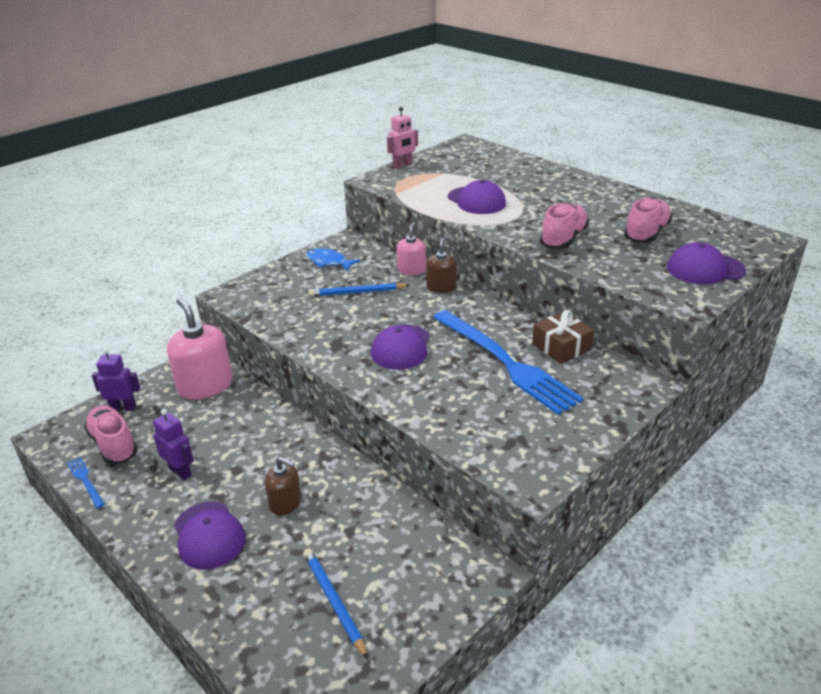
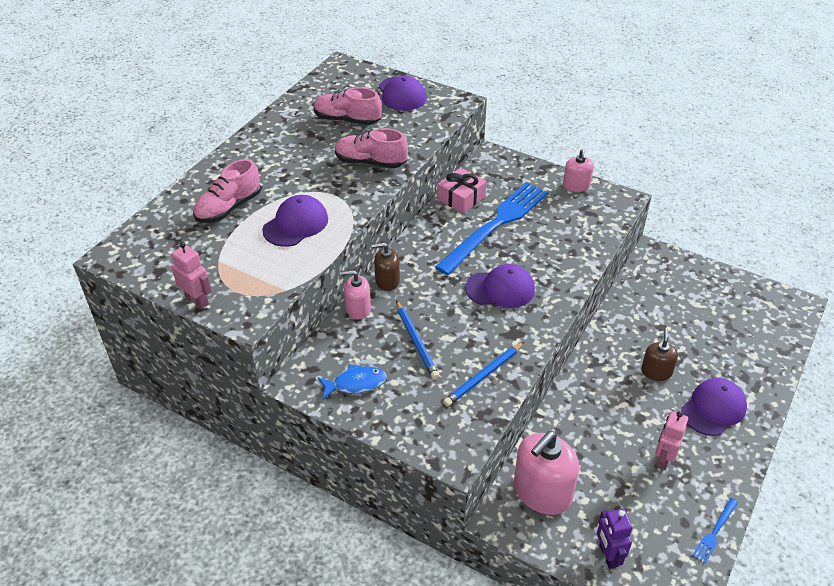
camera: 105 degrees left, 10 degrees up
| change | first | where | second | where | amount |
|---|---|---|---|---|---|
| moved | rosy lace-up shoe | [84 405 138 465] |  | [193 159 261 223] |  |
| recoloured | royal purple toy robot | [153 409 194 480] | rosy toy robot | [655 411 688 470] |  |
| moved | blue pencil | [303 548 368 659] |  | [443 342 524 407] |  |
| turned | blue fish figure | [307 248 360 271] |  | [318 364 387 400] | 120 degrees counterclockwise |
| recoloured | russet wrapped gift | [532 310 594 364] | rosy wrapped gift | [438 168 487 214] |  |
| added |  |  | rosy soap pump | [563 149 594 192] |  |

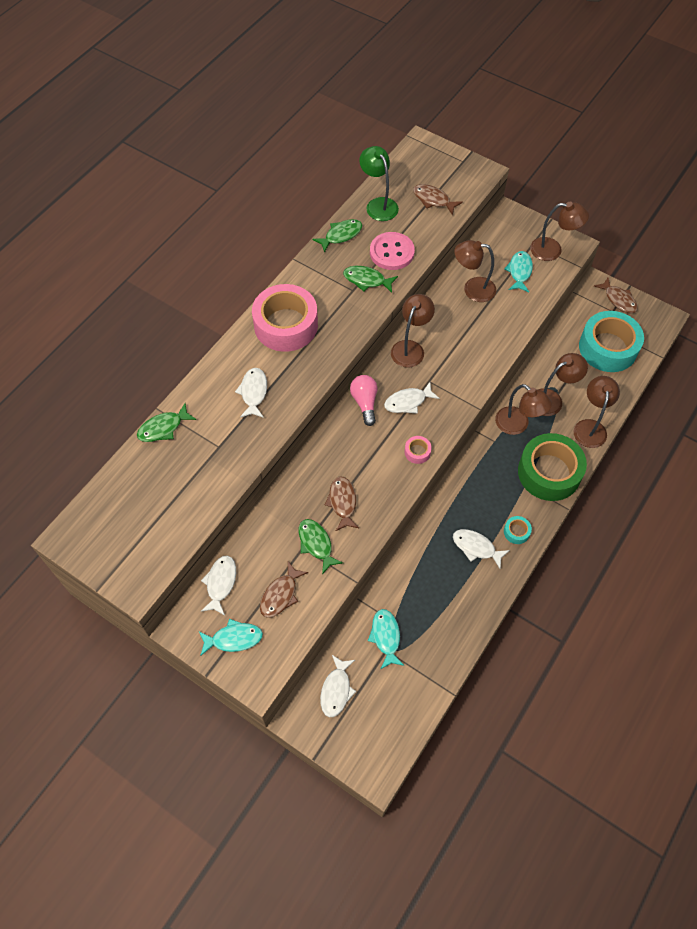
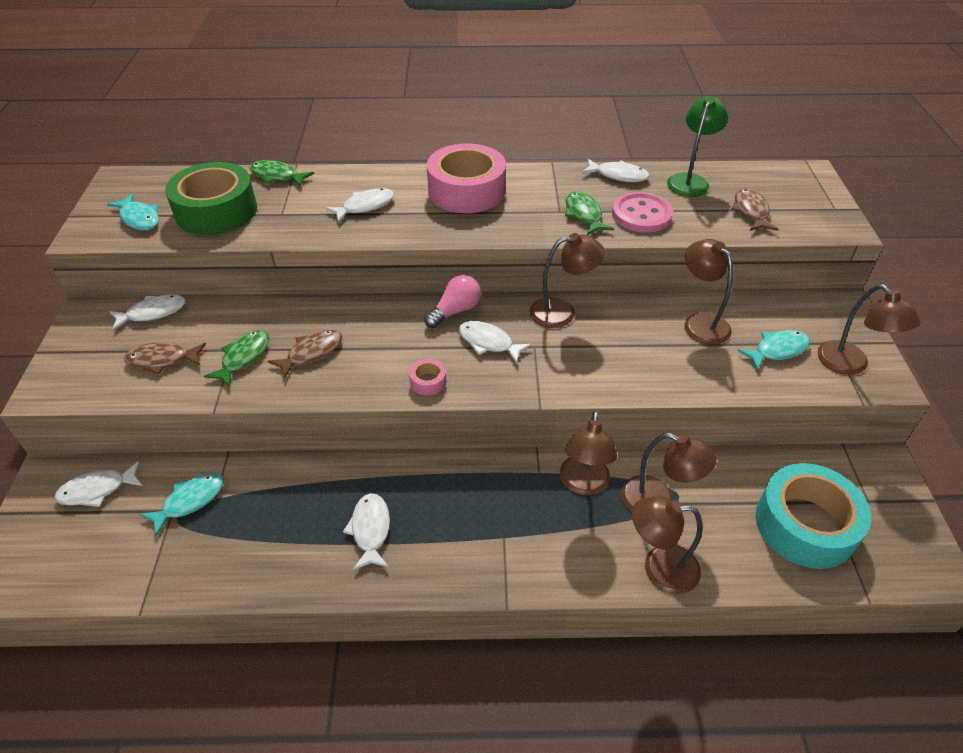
camera: 55 degrees right, 15 degrees down
| change | first | where | second | where | amount |
|---|---|---|---|---|---|
| moved | aqua fish figure | [199 619 263 656] |  | [107 193 159 230] |  |
| recoloured | leaf-green fish figure | [312 219 362 253] | white fish figure | [581 159 649 182] |  |
| removed | aqua sticky tape | [504 516 532 544] |  |  |  |
| moved | leaf-green sticky tape | [518 433 587 501] |  | [165 162 257 235] |  |
| turned | russet reading lamp | [574 376 620 448] |  | [632 496 703 594] | 150 degrees counterclockwise |
| removed | russet fish figure | [594 278 638 314] |  |  |  |

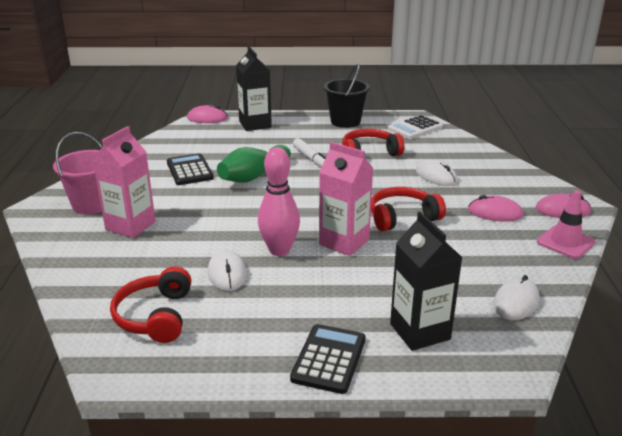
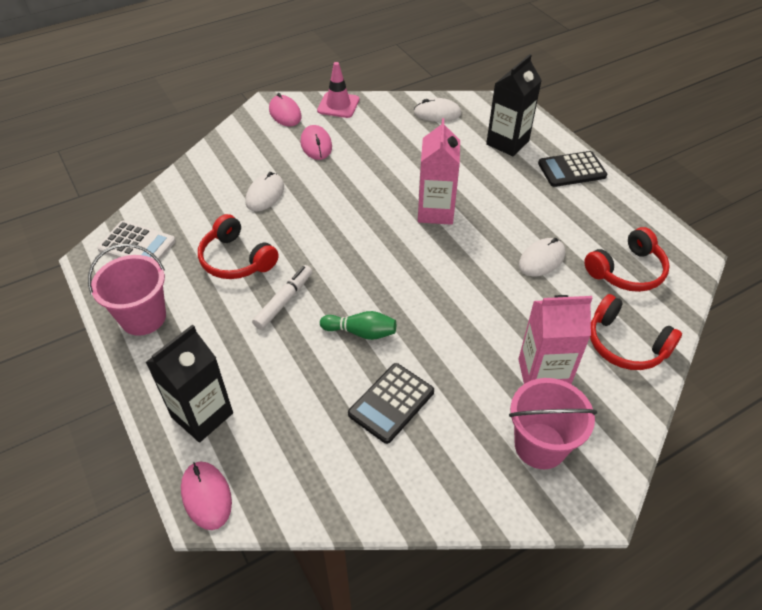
camera: 120 degrees left, 20 degrees up
| change | first | where | second | where | amount |
|---|---|---|---|---|---|
| resized | leaf-green tenpin | [217 145 291 183] |  | [320 311 396 340] | x0.64 |
| removed | rosy tenpin | [258 147 300 256] |  |  |  |
| recoloured | ebony bucket | [324 64 370 128] | rosy bucket | [88 244 166 336] |  |
| moved | red headset | [371 187 446 231] |  | [590 294 682 370] |  |

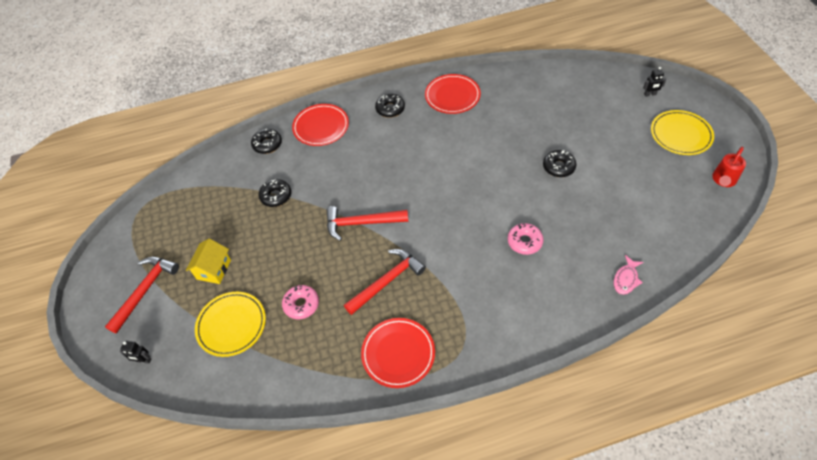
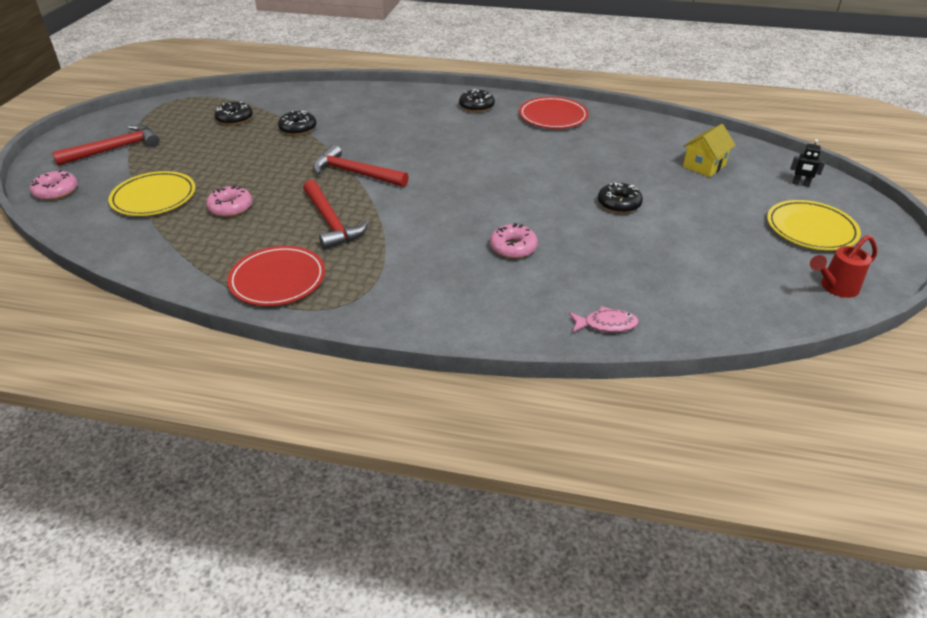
camera: 25 degrees right, 15 degrees down
| change | first | where | second | where | amount |
|---|---|---|---|---|---|
| replaced | ebony toy robot | [120 340 151 364] | rosy glazed donut | [30 170 78 200] |  |
| moved | bright yellow toy house | [186 239 231 284] |  | [683 124 736 177] |  |
| moved | ebony glazed donut | [251 129 282 154] |  | [214 102 253 125] |  |
| removed | red flat dish | [292 104 349 146] |  |  |  |
| turned | red claw hammer | [344 249 426 315] |  | [303 180 369 250] | 75 degrees clockwise |
| turned | rosy fish figure | [613 255 644 295] |  | [569 306 639 333] | 150 degrees counterclockwise |

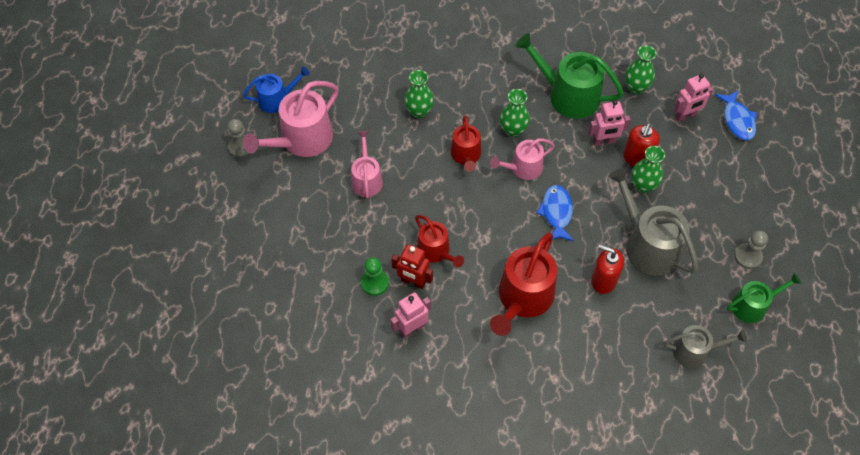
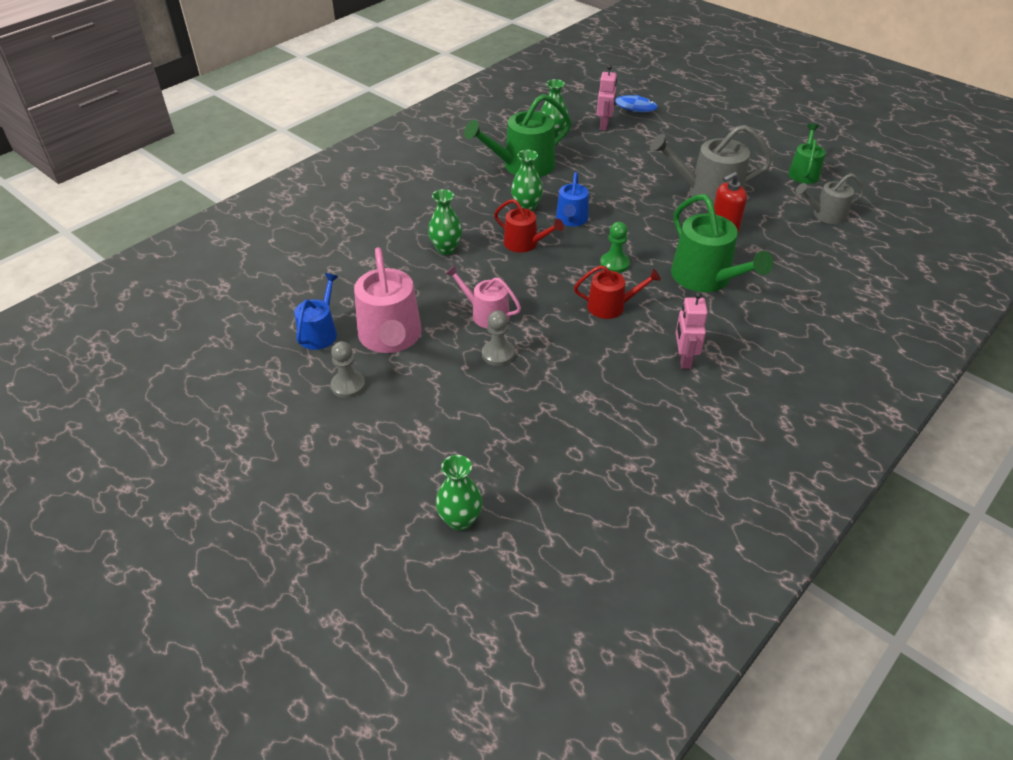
camera: 55 degrees left, 15 degrees down
| change | first | where | second | where | amount |
|---|---|---|---|---|---|
| moved | leaf-green chess pawn | [361 257 389 296] |  | [600 222 630 273] |  |
| removed | red toy robot | [392 244 433 289] |  |  |  |
| recoloured | rosy watering can | [490 138 555 180] | blue watering can | [556 172 589 227] |  |
| recoloured | red watering can | [490 232 557 336] | leaf-green watering can | [671 194 773 292] |  |
| removed | blue fish figure | [536 185 574 242] |  |  |  |
| removed | rosy toy robot | [588 100 631 146] |  |  |  |
| removed | red soap pump | [623 124 660 166] |  |  |  |
| moved | leaf-green flower vase | [631 146 665 193] |  | [436 455 483 531] |  |
| turned | gray watering can | [664 325 747 368] |  | [796 174 865 224] | 135 degrees counterclockwise |
| moved | gray chess pawn | [734 230 768 269] |  | [482 310 515 366] |  |

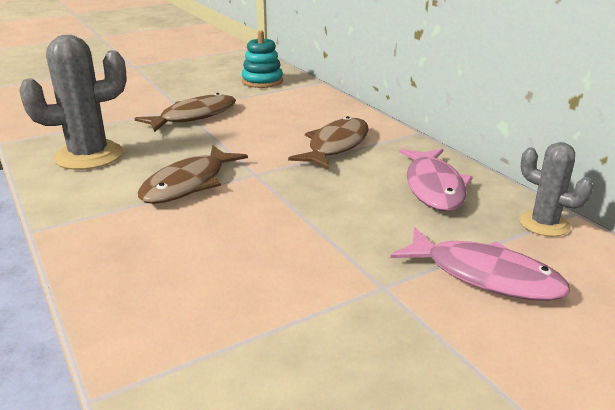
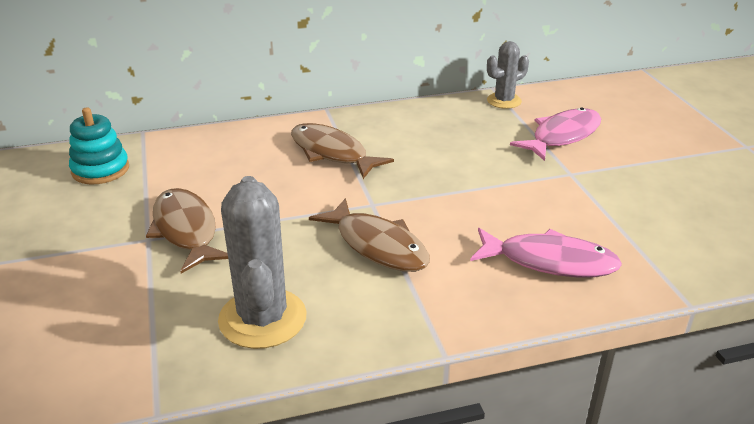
camera: 75 degrees left, 5 degrees up
| change | first | where | second | where | amount |
|---|---|---|---|---|---|
| moved | rosy fish figure | [399 149 473 211] |  | [470 228 622 277] |  |

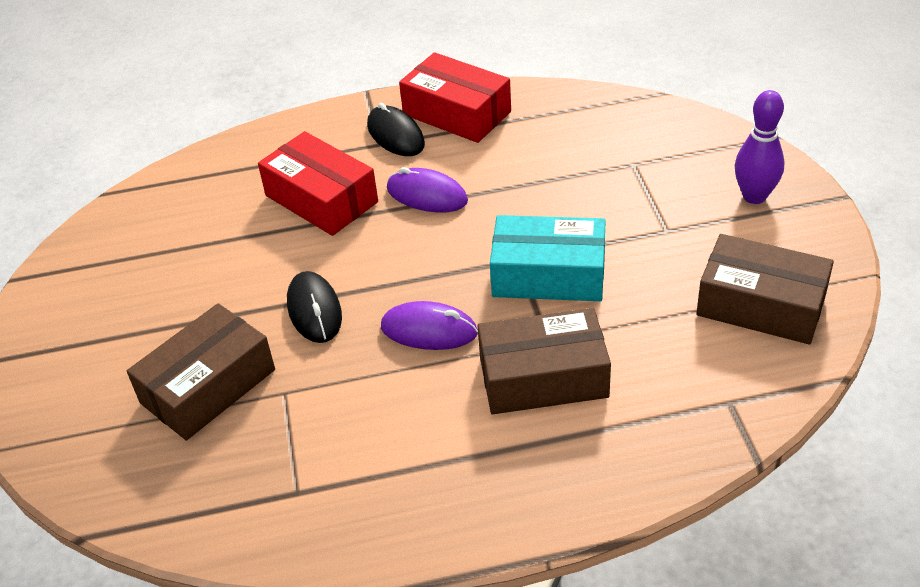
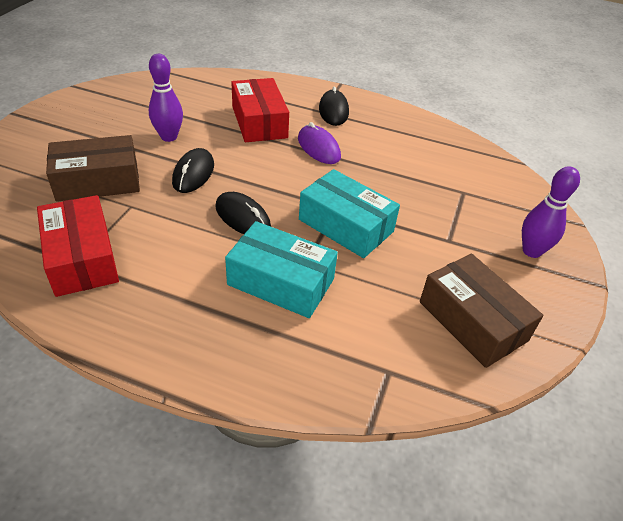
camera: 25 degrees right, 0 degrees up
| change | first | where | second | where | amount |
|---|---|---|---|---|---|
| recoloured | royal purple computer mouse | [381 301 478 350] | ebony computer mouse | [215 192 271 234] |  |
| moved | red package | [399 52 511 143] |  | [37 195 119 297] |  |
| recoloured | russet package | [478 308 611 414] | aqua package | [225 221 338 318] |  |
| added |  |  | royal purple tenpin | [149 54 183 142] |  |

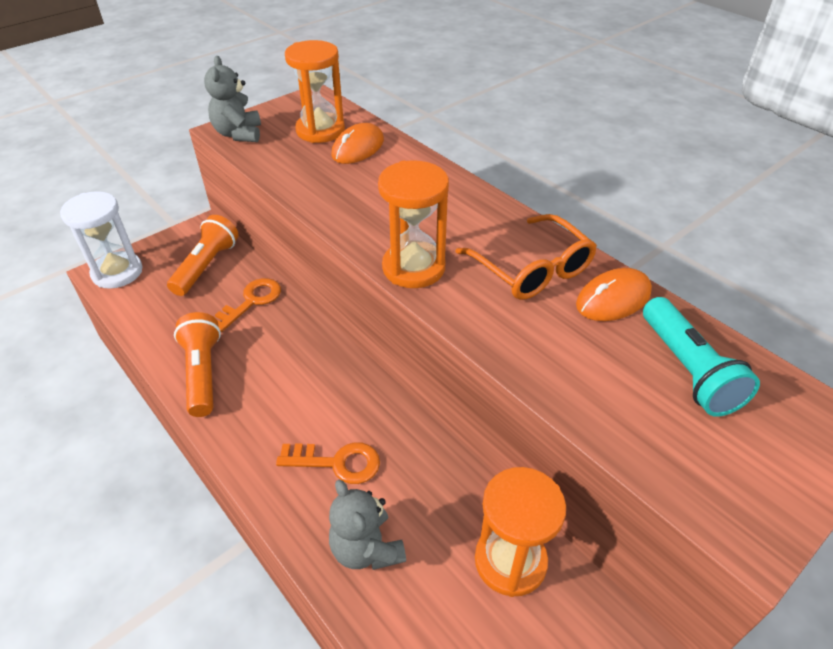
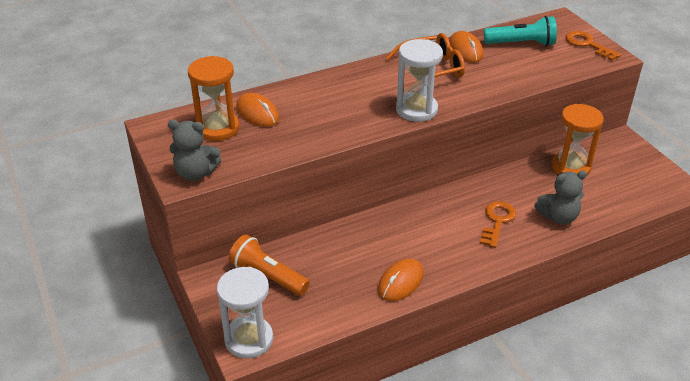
camera: 75 degrees left, 5 degrees down
| change | first | where | second | where | amount |
|---|---|---|---|---|---|
| replaced | orange-coloured flashlight | [174 312 221 417] | orange-coloured computer mouse | [378 258 424 301] |  |
| moved | orange-coloured latchkey | [215 278 281 332] |  | [566 31 621 61] |  |
| recoloured | orange-coloured sandglass | [378 161 449 288] | white sandglass | [396 39 443 122] |  |

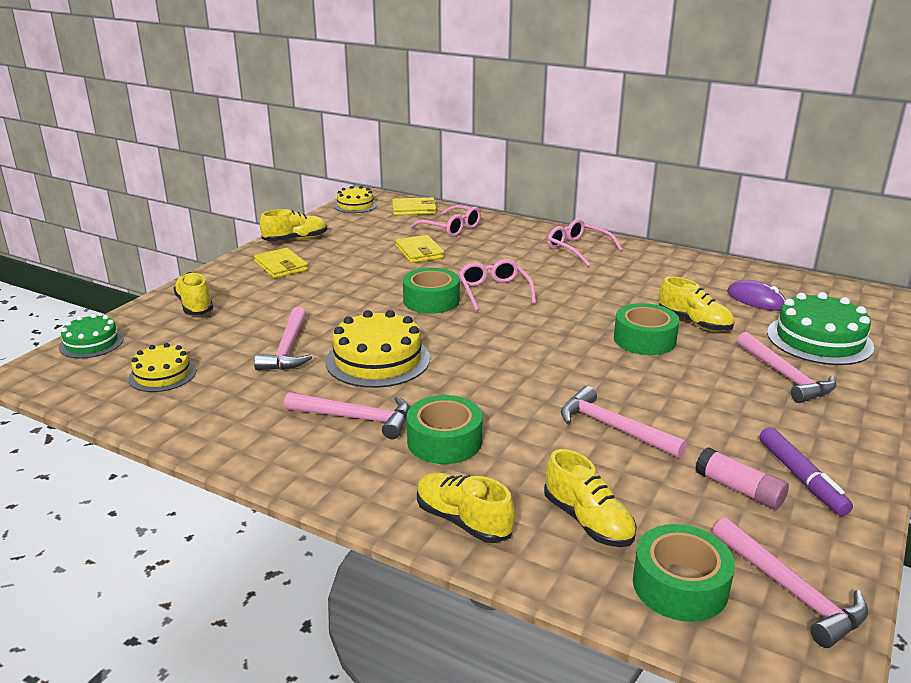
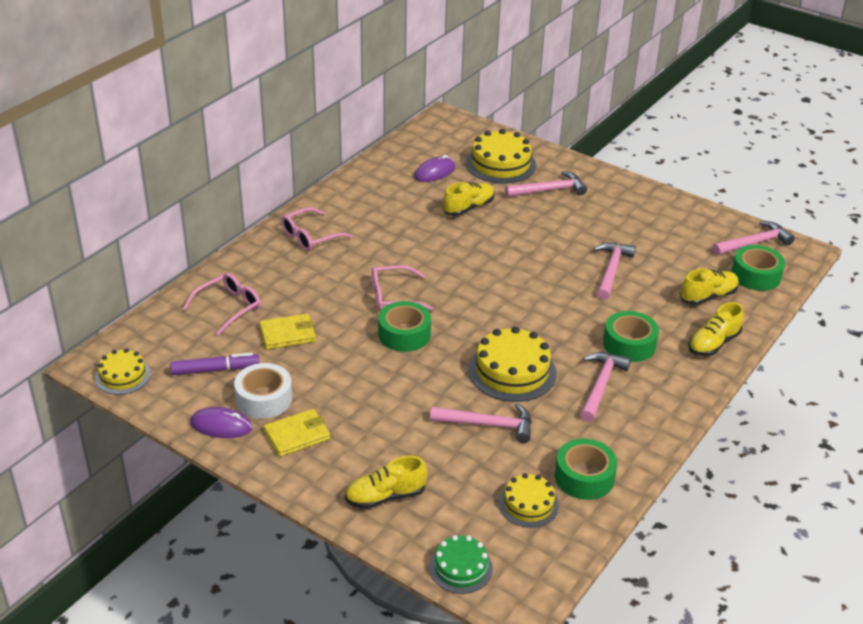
camera: 85 degrees left, 10 degrees up
| change | first | where | second | where | amount |
|---|---|---|---|---|---|
| replaced | bright yellow lace-up shoe | [260 209 327 242] | royal purple computer mouse | [190 407 252 438] |  |
| removed | bright yellow wallet | [392 197 437 215] |  |  |  |
| turned | rosy claw hammer | [561 386 687 458] |  | [593 242 636 300] | 150 degrees clockwise |
| moved | leaf-green sticky tape | [614 303 679 355] |  | [555 438 617 500] |  |
| removed | rosy glue | [695 447 789 510] |  |  |  |
| moved | royal purple marker pen | [759 427 853 516] |  | [170 353 260 375] |  |
| recoloured | leaf-green gateau | [767 292 874 365] | bright yellow gateau | [466 129 536 184] |  |
| added |  |  | white sticky tape | [234 363 292 419] |  |

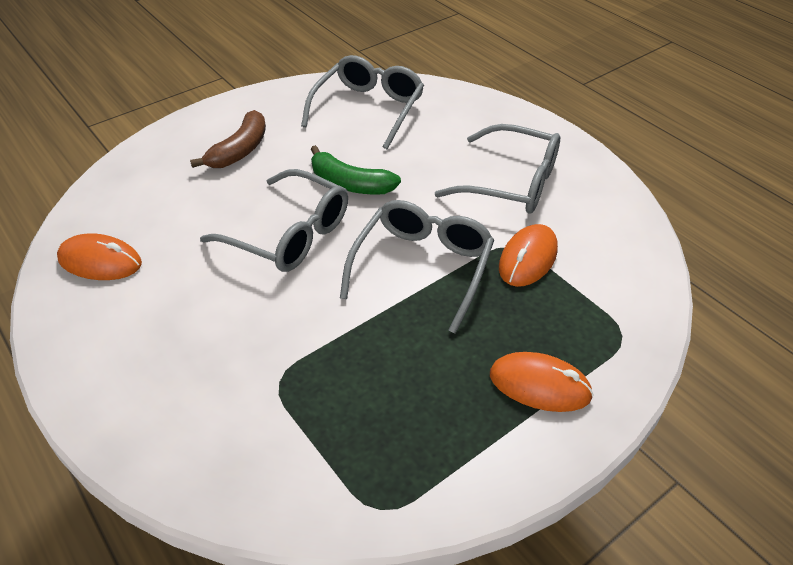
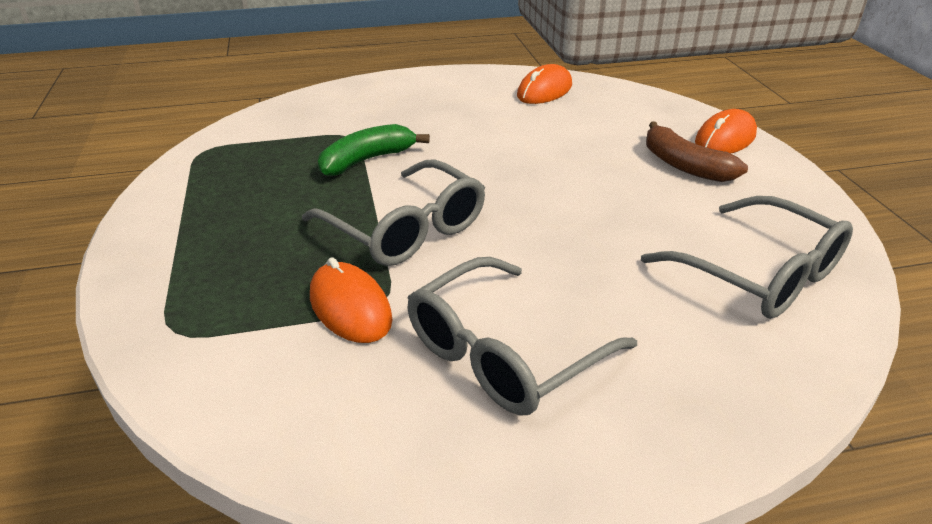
camera: 115 degrees right, 10 degrees down
| change | first | where | second | where | amount |
|---|---|---|---|---|---|
| removed | gray eyeglasses | [200 169 348 272] |  |  |  |
| moved | leaf-green banana fruit | [310 145 401 195] |  | [318 124 430 176] |  |
| moved | orange-coloured computer mouse | [490 352 594 412] |  | [695 109 757 153] |  |

